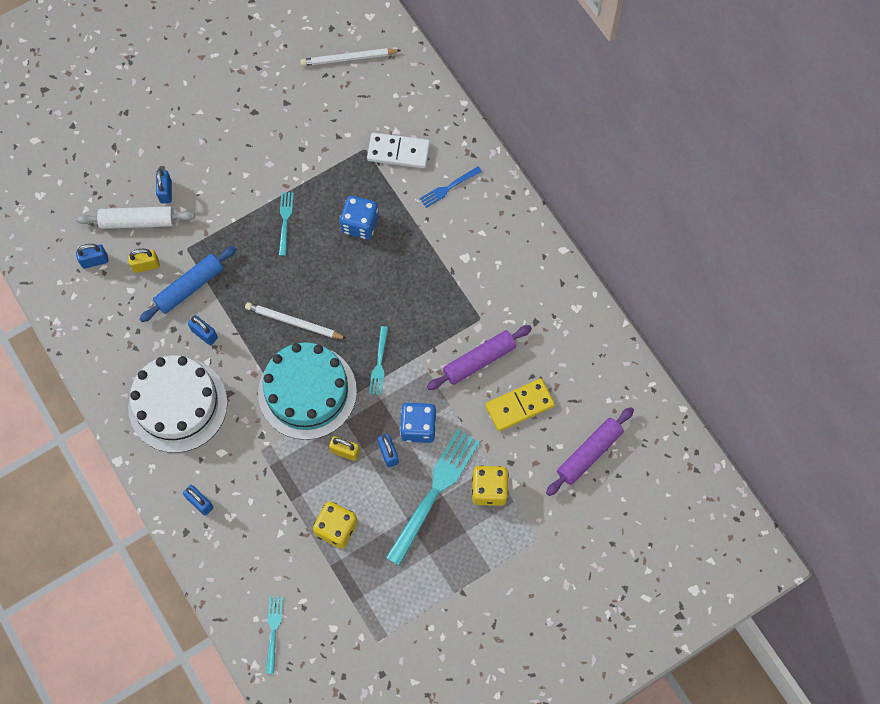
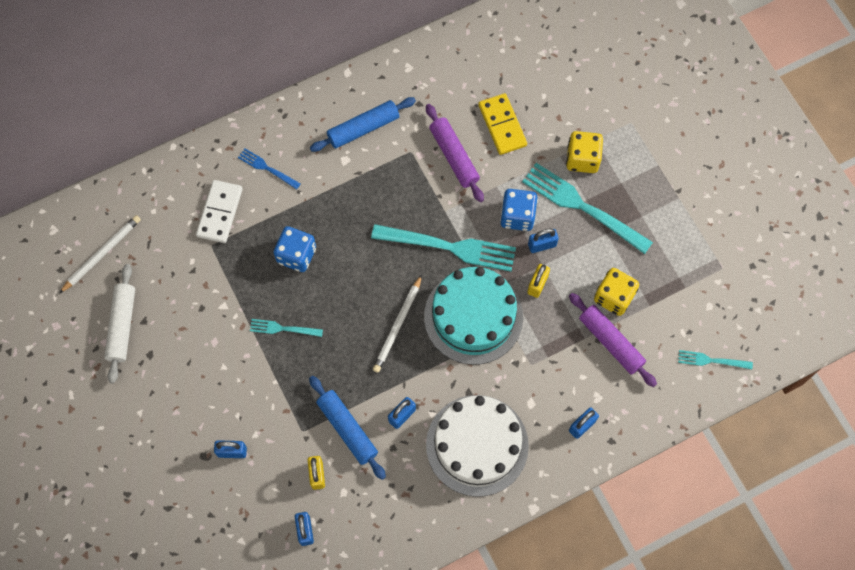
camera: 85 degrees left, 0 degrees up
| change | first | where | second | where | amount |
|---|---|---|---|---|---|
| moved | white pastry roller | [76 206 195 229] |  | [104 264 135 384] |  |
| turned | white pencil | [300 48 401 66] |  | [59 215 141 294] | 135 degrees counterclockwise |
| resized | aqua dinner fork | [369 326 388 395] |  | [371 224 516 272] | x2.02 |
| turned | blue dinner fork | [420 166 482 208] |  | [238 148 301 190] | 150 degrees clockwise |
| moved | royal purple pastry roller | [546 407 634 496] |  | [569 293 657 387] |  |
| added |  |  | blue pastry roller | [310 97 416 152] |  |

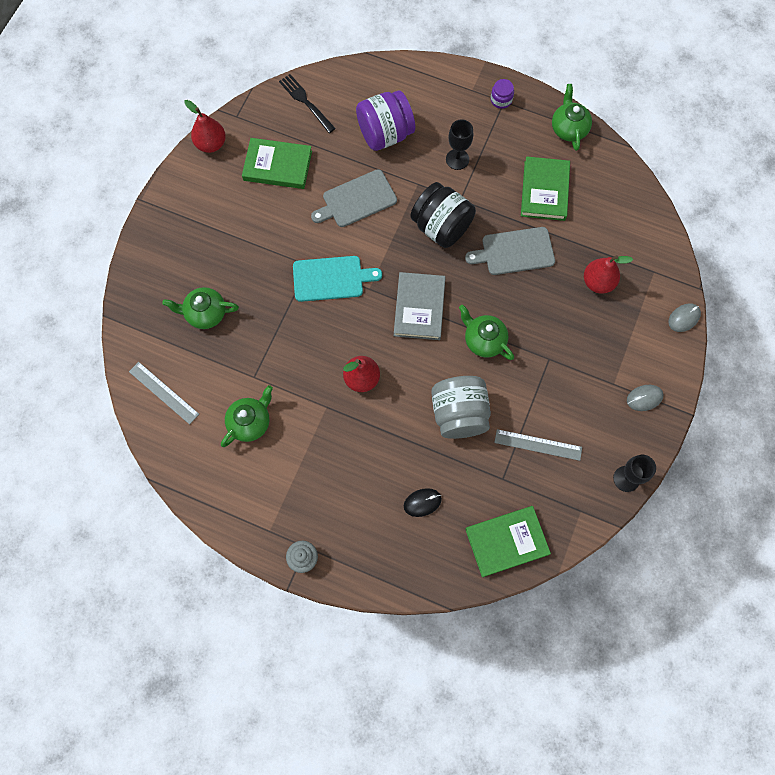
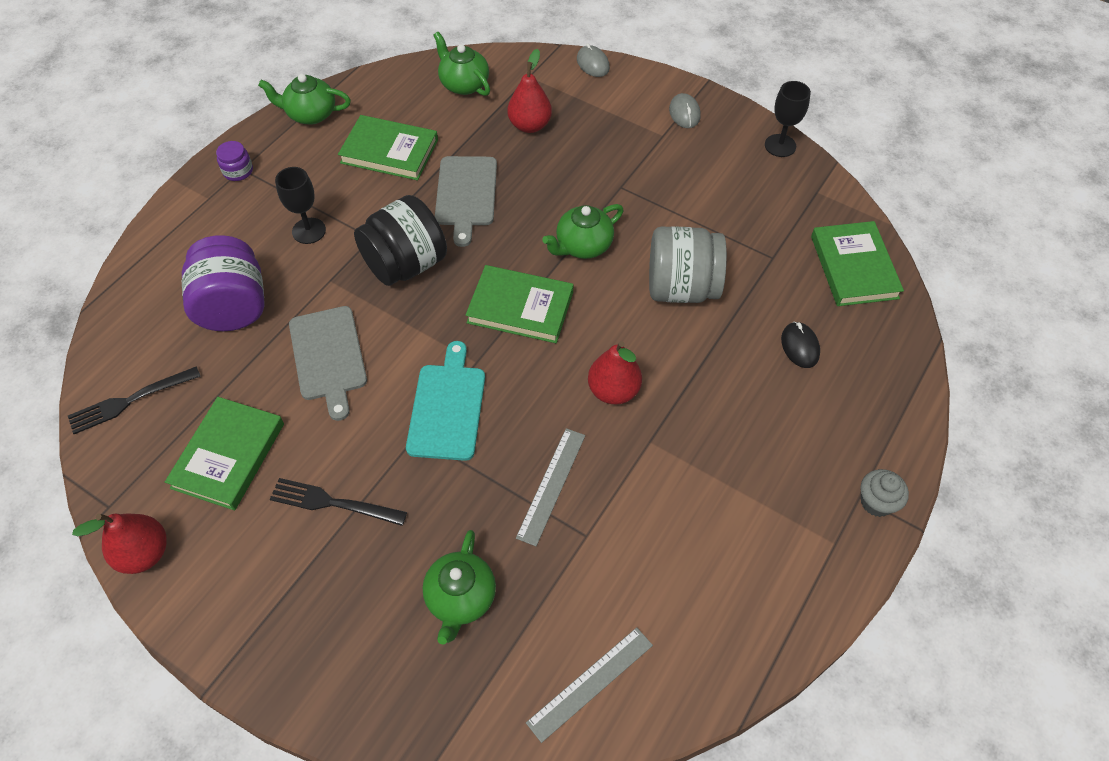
camera: 80 degrees left, 15 degrees down
| change | first | where | second | where | amount |
|---|---|---|---|---|---|
| moved | leaf-green china teapot | [221 385 273 447] |  | [433 32 490 96] |  |
| recoloured | gray hardback | [394 272 446 340] | leaf-green hardback | [466 265 574 343] |  |
| moved | gray ruler | [494 429 582 461] |  | [516 428 585 546] |  |
| added |  |  | ebony dinner fork | [270 478 407 526] |  |

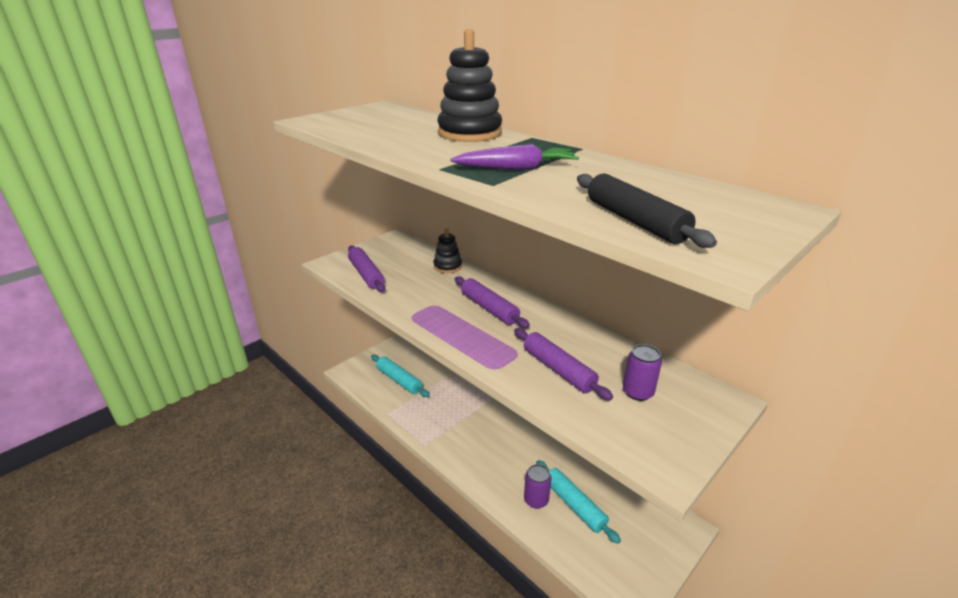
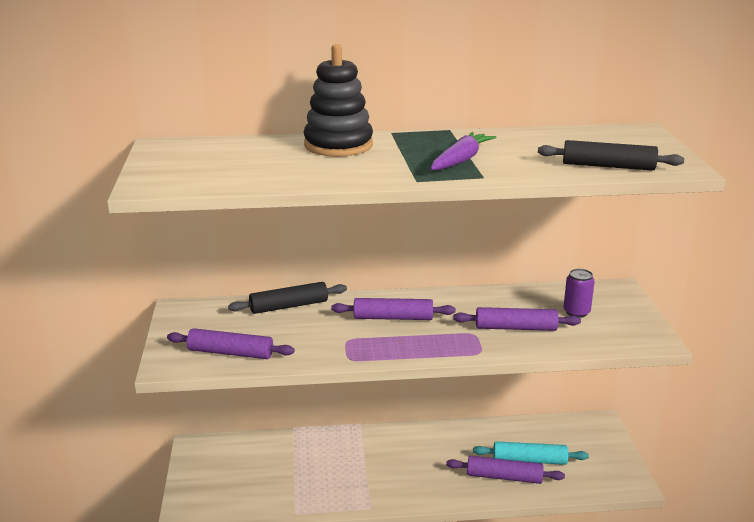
camera: 50 degrees left, 5 degrees down
| change | first | where | second | where | amount |
|---|---|---|---|---|---|
| removed | aqua pastry roller | [371 354 430 397] |  |  |  |
| replaced | ebony stacking rings | [433 228 462 273] | ebony pastry roller | [228 282 347 314] |  |
| replaced | royal purple tin | [524 464 551 509] | royal purple pastry roller | [446 456 565 484] |  |

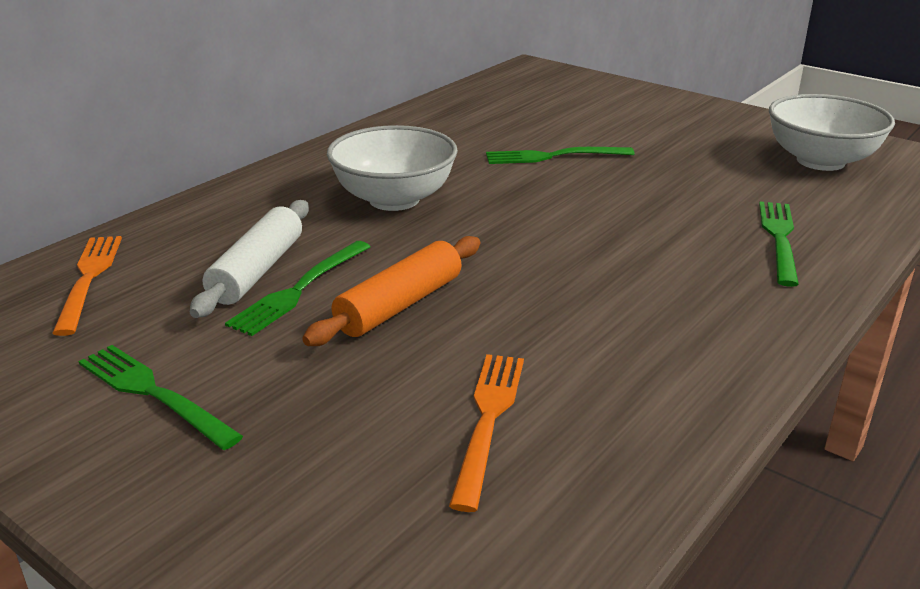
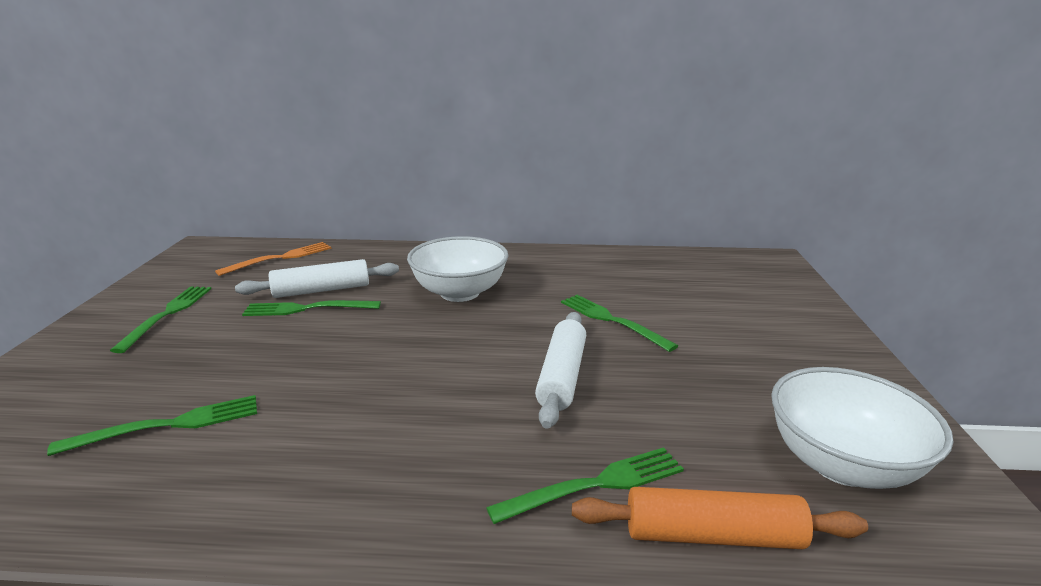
camera: 55 degrees right, 5 degrees down
| change | first | where | second | where | amount |
|---|---|---|---|---|---|
| moved | orange-coloured pastry roller | [302 236 480 346] |  | [572 487 868 549] |  |
| recoloured | orange-coloured dinner fork | [449 354 524 512] | leaf-green dinner fork | [47 395 257 456] |  |
| added |  |  | white pastry roller | [535 312 586 429] |  |

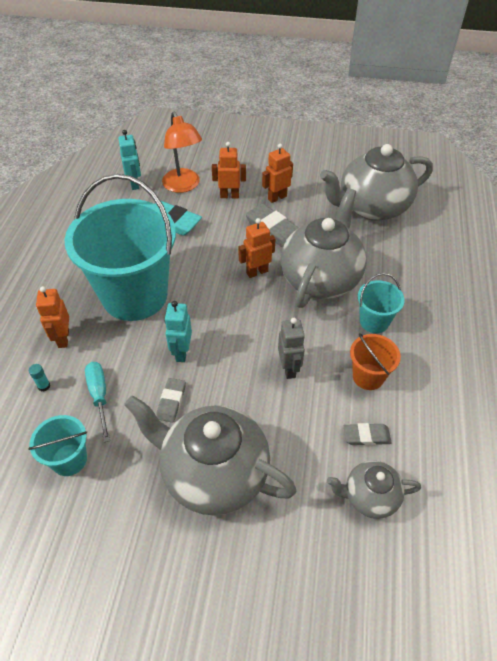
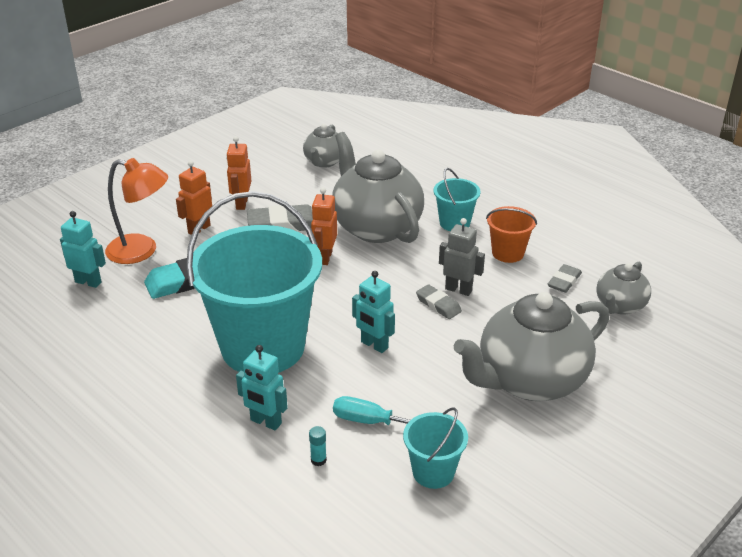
camera: 55 degrees left, 15 degrees down
| change | first | where | second | where | amount |
|---|---|---|---|---|---|
| recoloured | orange-coloured toy robot | [36 286 69 348] | aqua toy robot | [236 345 288 430] |  |
| moved | gray gum eraser | [156 378 186 423] |  | [416 284 462 319] |  |
| resized | gray china teapot | [320 144 433 221] |  | [303 124 339 168] | x0.52 |

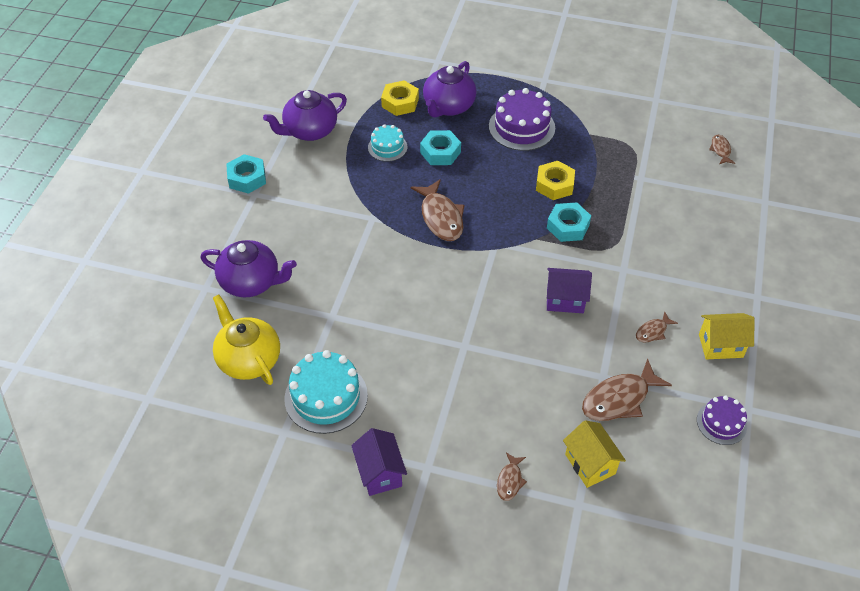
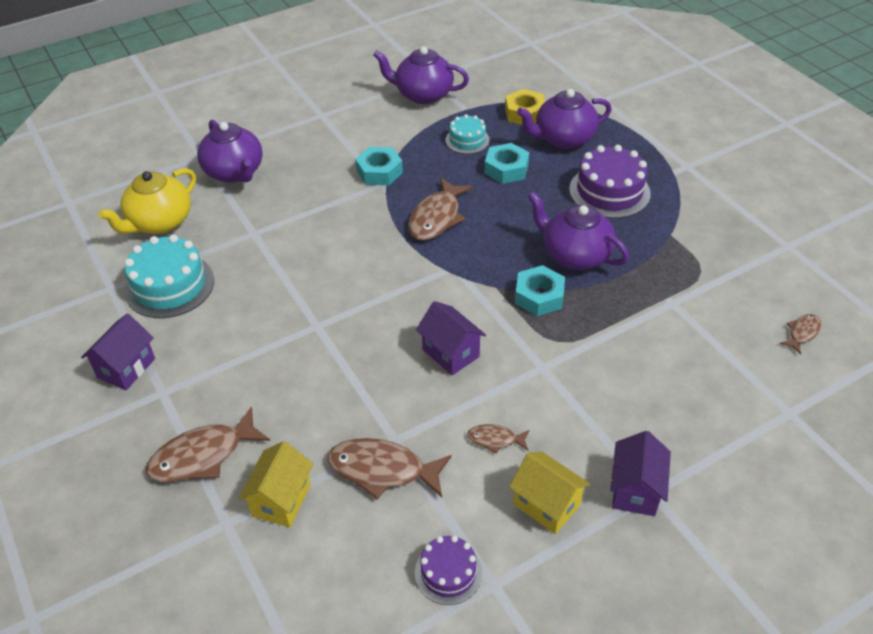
camera: 45 degrees right, 5 degrees down
| change | first | where | second | where | amount |
|---|---|---|---|---|---|
| turned | bright yellow china teapot | [213 295 280 385] |  | [99 168 196 234] | 150 degrees counterclockwise |
| moved | aqua hexagon nut | [226 154 266 194] |  | [355 147 403 185] |  |
| resized | russet fish figure | [497 452 527 501] |  | [146 407 270 482] | x1.92 |
| replaced | bright yellow hexagon nut | [536 161 575 200] | royal purple china teapot | [528 191 629 270] |  |
| added |  |  | royal purple toy house | [610 431 671 516] |  |

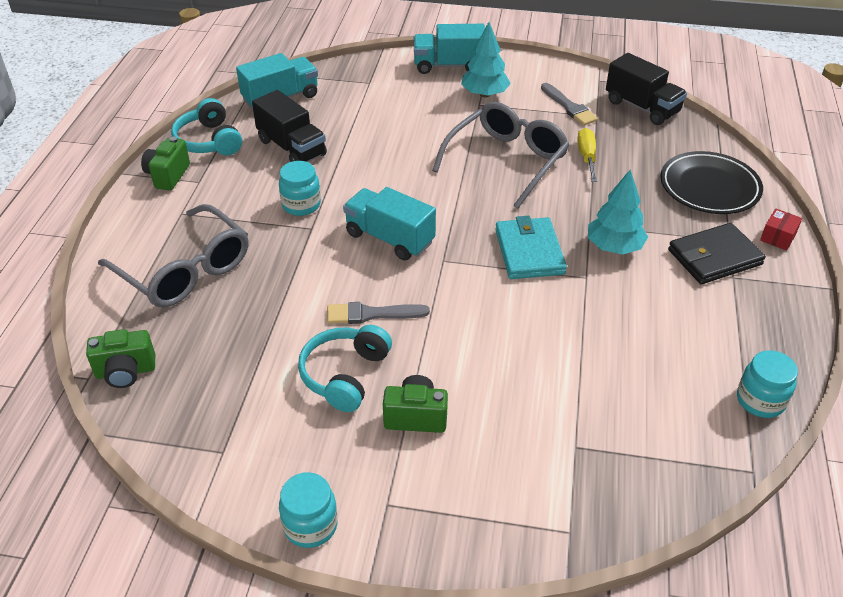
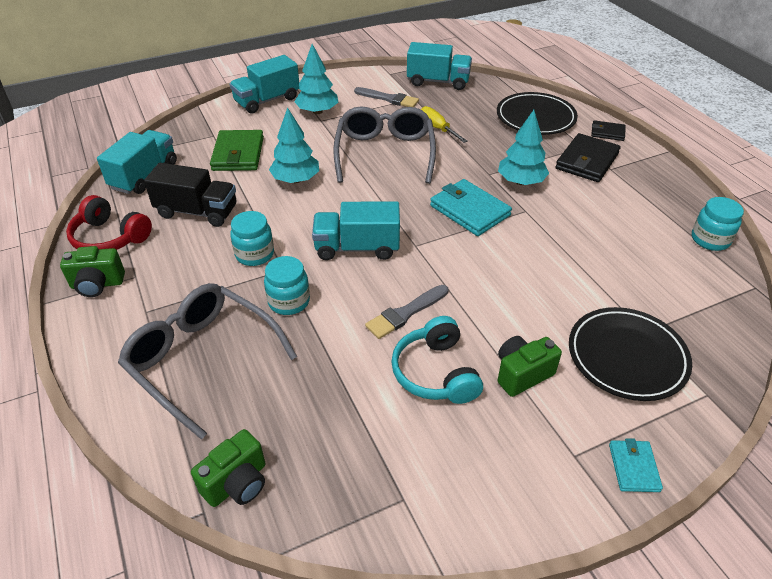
camera: 35 degrees left, 0 degrees up
| change | first | where | second | where | amount |
|---|---|---|---|---|---|
| turned | gray eyeglasses | [98 204 249 307] |  | [118 283 297 440] | 150 degrees counterclockwise |
| turned | leaf-green photo camera | [141 136 190 191] |  | [60 246 125 297] | 75 degrees counterclockwise |
| recoloured | aqua headset | [171 98 242 156] | red headset | [66 195 152 250] |  |
| moved | aqua jar | [279 472 338 548] |  | [264 256 310 315] |  |
| recoloured | ebony truck | [606 53 687 125] | aqua truck | [407 42 472 90] |  |
| replaced | red package | [760 209 802 251] | ebony wallet | [591 120 625 141] |  |
| added |  |  | leaf-green wallet | [210 130 264 171] |  |
| added |  |  | aqua tree | [269 107 319 183] |  |
| added |  |  | ebony flat dish | [569 307 692 401] |  |
| added |  |  | aqua wallet | [609 438 663 492] |  |

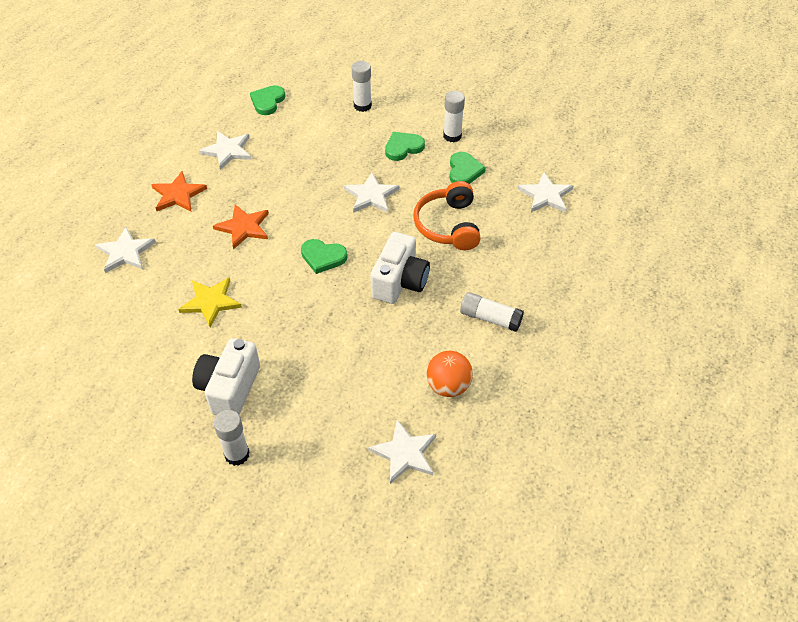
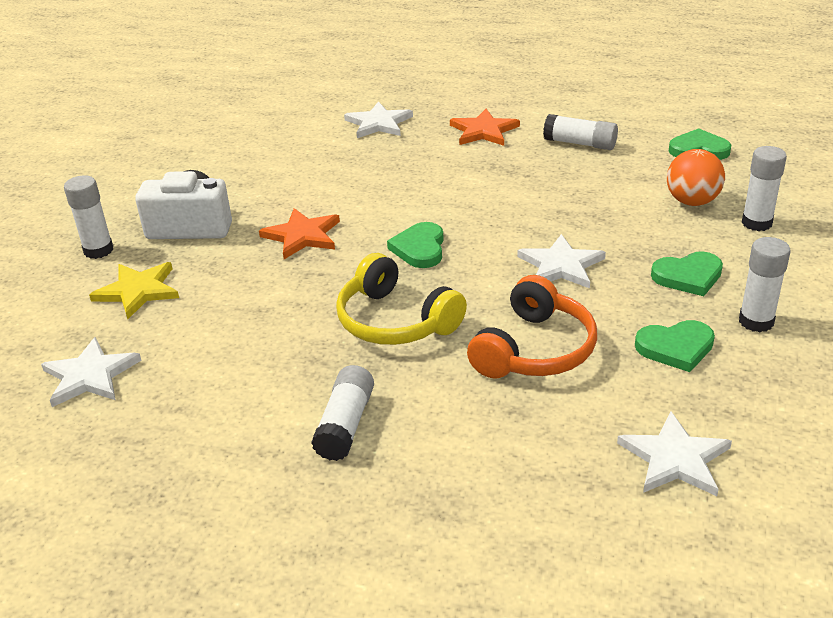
camera: 80 degrees right, 15 degrees down
| change | first | where | second | where | amount |
|---|---|---|---|---|---|
| moved | bright yellow star shape | [178 277 242 328] |  | [89 262 179 319] |  |
| replaced | white star shape | [199 131 251 170] | white glue | [543 114 618 150] |  |
| moved | orange-coloured star shape | [213 204 269 249] |  | [259 208 340 259] |  |
| replaced | white photo camera | [370 232 430 304] | bright yellow headset | [336 253 467 345] |  |
| turned | leaf-green heart shape | [385 132 425 161] |  | [651 251 723 296] | 120 degrees clockwise |
| turned | orange-coloured headset | [413 181 481 250] |  | [467 275 597 378] | 135 degrees clockwise |
| moved | orange-coloured play ball | [426 351 473 397] |  | [667 149 725 206] |  |

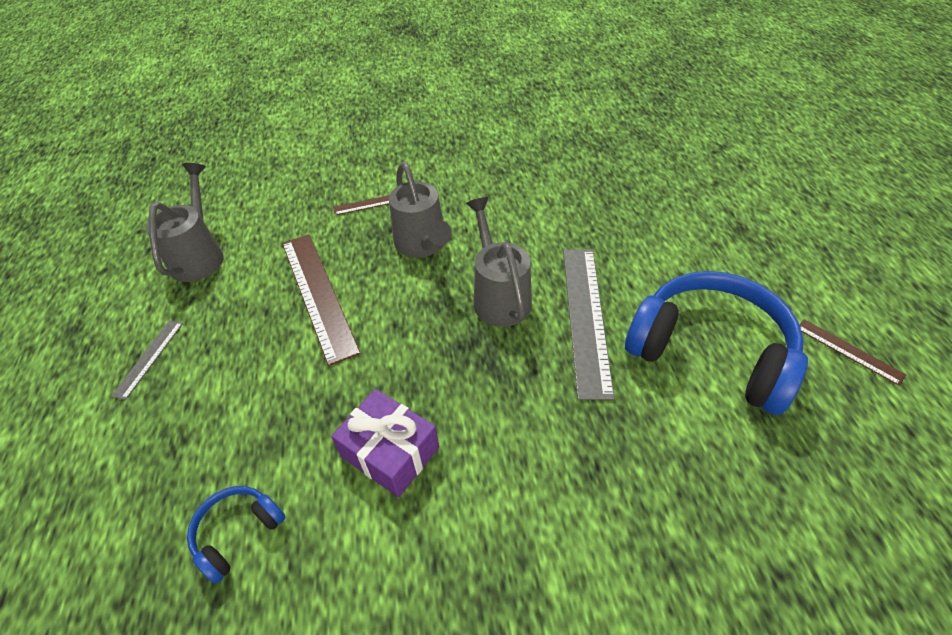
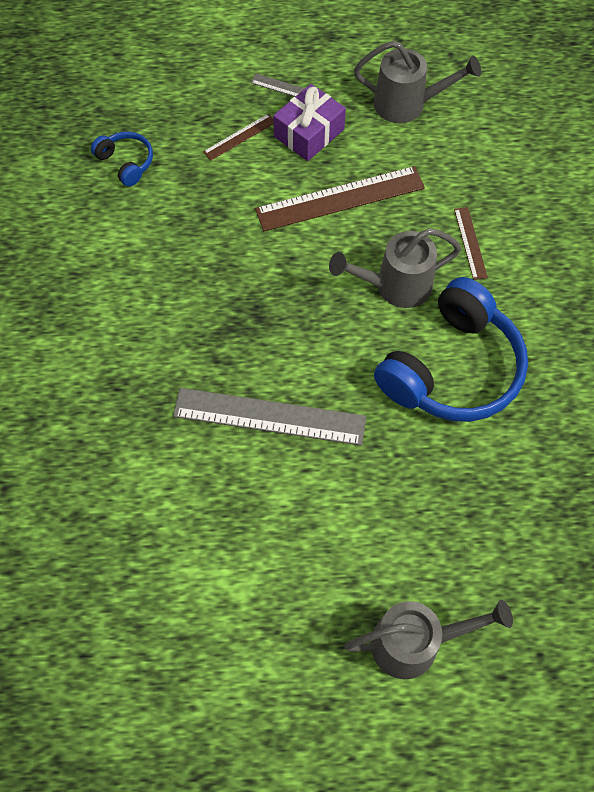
camera: 95 degrees right, 15 degrees up
| change | first | where | second | where | amount |
|---|---|---|---|---|---|
| moved | royal purple wrapped gift | [331 389 439 497] |  | [273 84 346 161] |  |
| moved | gray watering can | [466 197 532 327] |  | [344 600 513 679] |  |
| moved | blue headset | [625 271 808 415] |  | [374 277 528 422] |  |
| moved | russet ruler | [799 319 906 386] |  | [203 114 274 161] |  |

